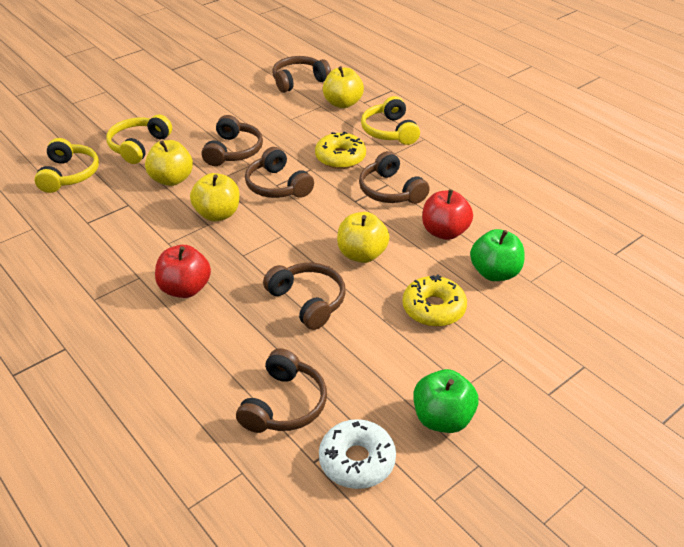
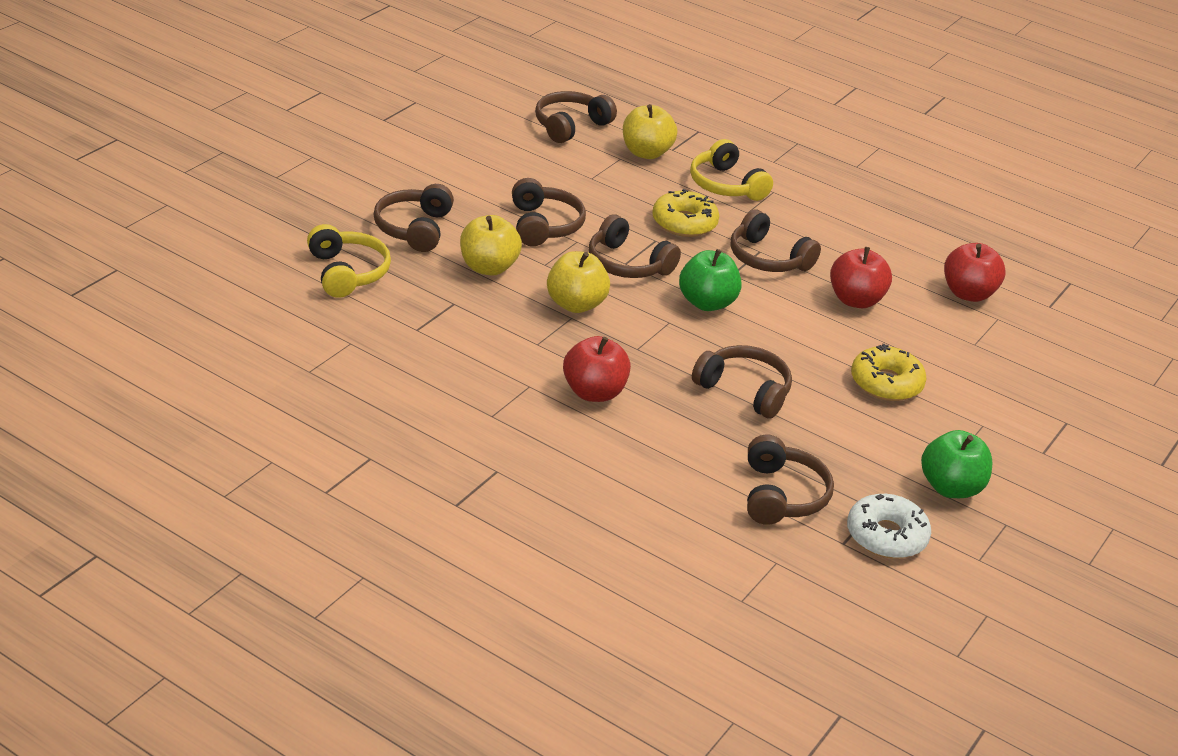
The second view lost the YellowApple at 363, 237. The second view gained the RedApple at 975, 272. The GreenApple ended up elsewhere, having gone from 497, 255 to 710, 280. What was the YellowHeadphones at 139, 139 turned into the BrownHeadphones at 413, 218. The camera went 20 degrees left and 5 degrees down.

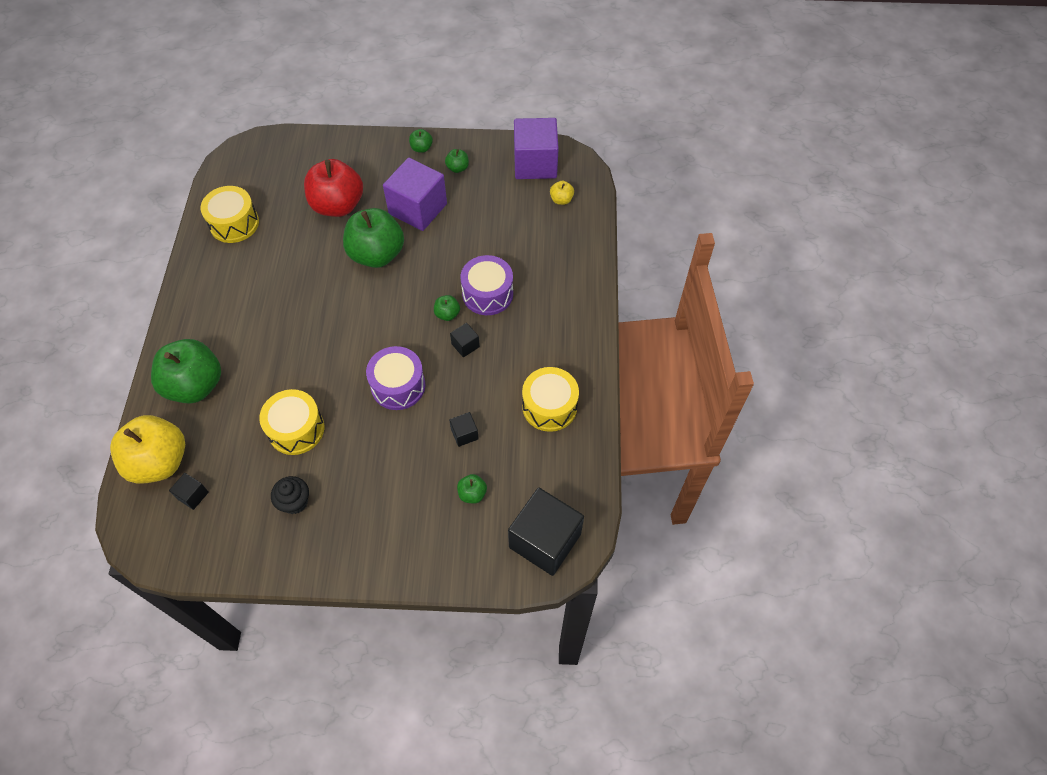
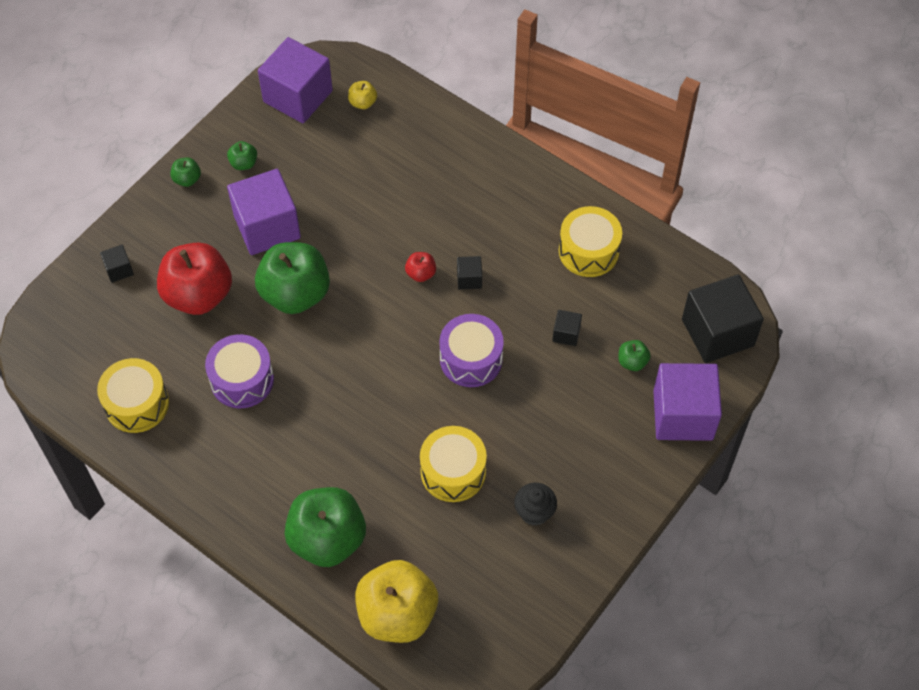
The second view gained the PurpleCube at 687, 402. The BlackCube ended up elsewhere, having gone from 189, 491 to 117, 264. The PurpleDrum ended up elsewhere, having gone from 487, 285 to 239, 371. What was the GreenApple at 447, 308 turned into the RedApple at 420, 267. The camera went 55 degrees left and 0 degrees up.

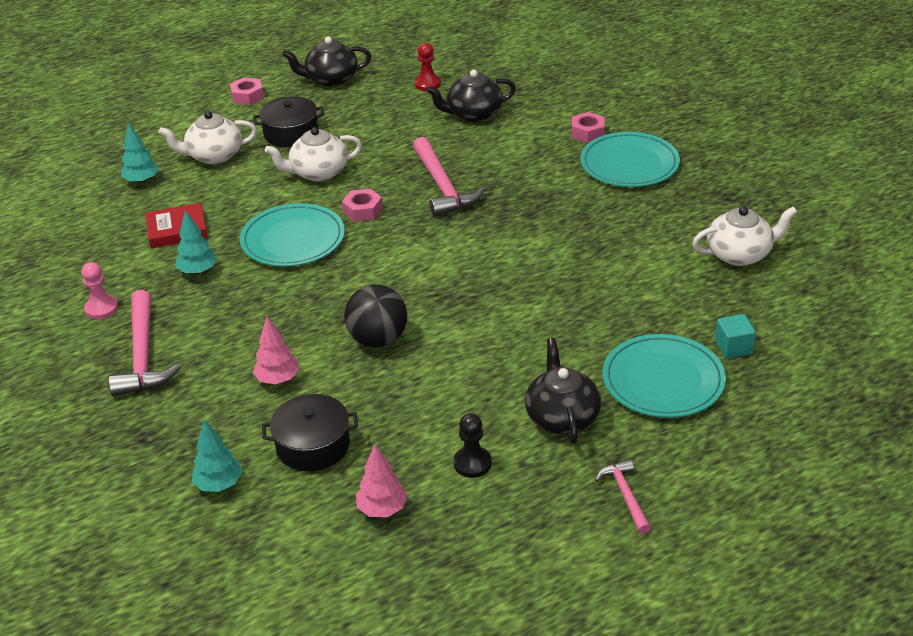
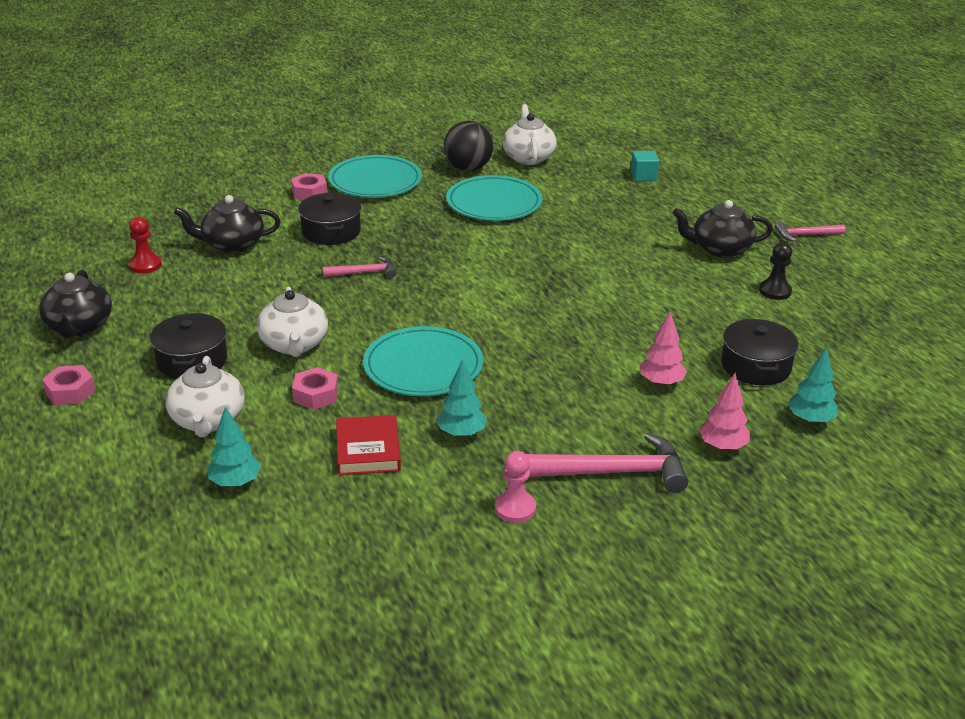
The second view gained the BlackPot at 329, 219. The PinkNut ended up elsewhere, having gone from 362, 205 to 315, 388. The BlackBall ended up elsewhere, having gone from 375, 316 to 468, 146. The PinkTree ended up elsewhere, having gone from 382, 480 to 724, 412. The TurquoisePlate ended up elsewhere, having gone from 664, 376 to 494, 198. The BlackTeapot at 471, 96 ended up facing another way, 90 degrees clockwise from before. The size of the PinkHammer at 449, 177 changed by a factor of 0.54. The camera went 85 degrees left and 5 degrees down.

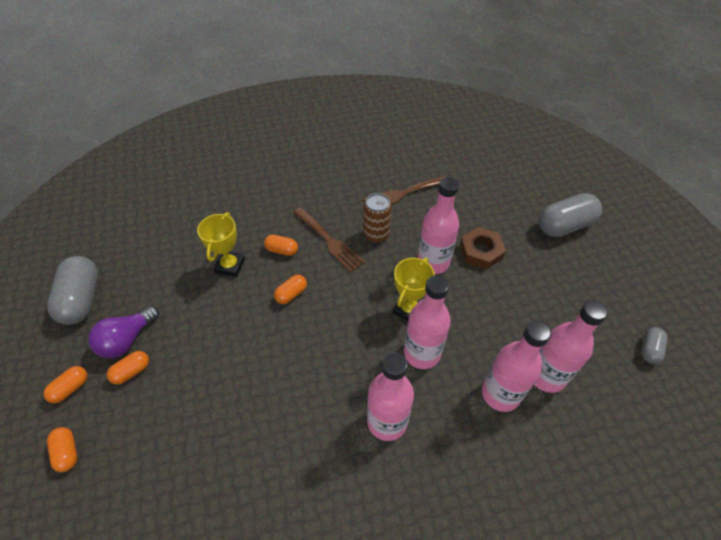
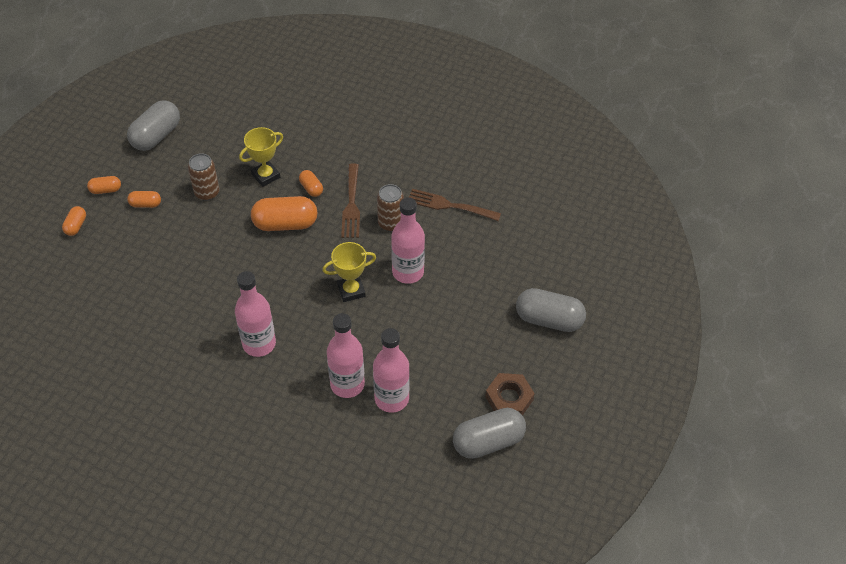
The second view lost the PurpleLightBulb at 123, 332. The second view lost the PinkBottle at 427, 322. The second view gained the BrownCan at 203, 177. The BrownNut ended up elsewhere, having gone from 483, 248 to 510, 394. The size of the OrangeCapsule at 290, 289 changed by a factor of 1.97. The size of the GreyCapsule at 654, 345 changed by a factor of 1.97. The camera went 40 degrees right and 0 degrees up.

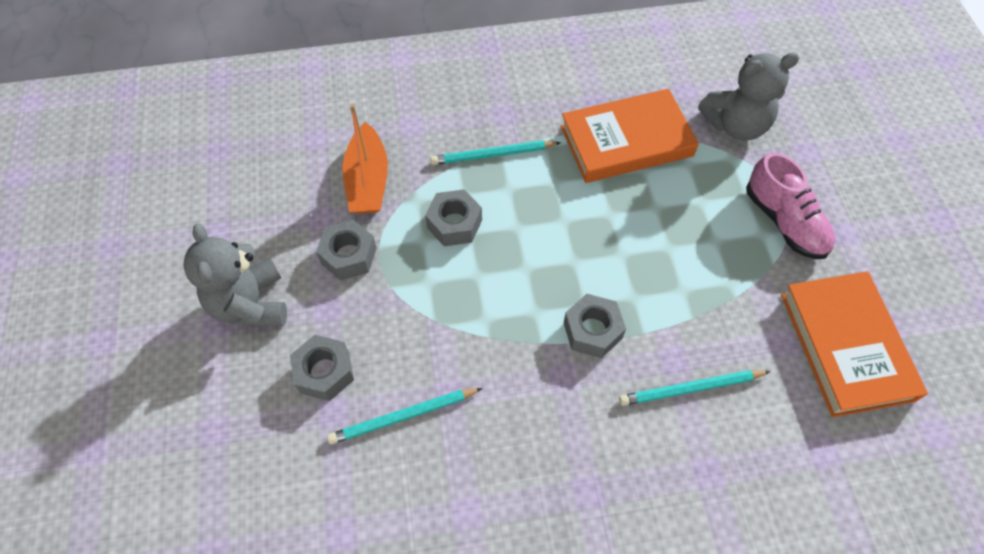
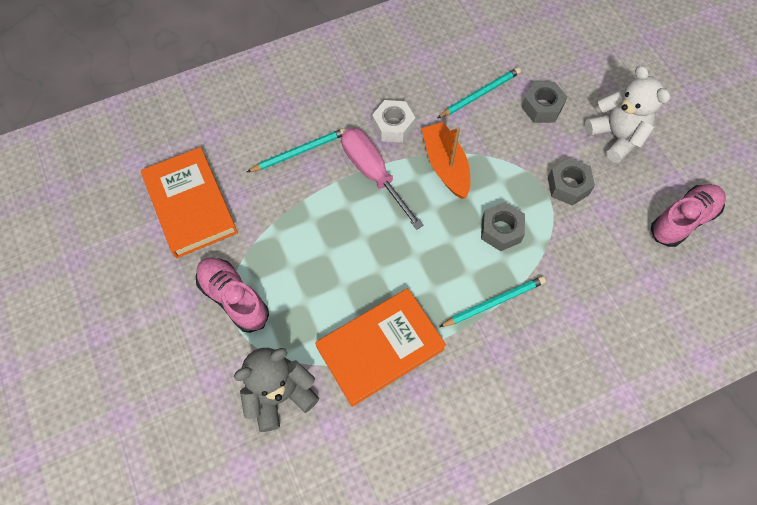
The second view gained the WhiteNut at 393, 121. The second view gained the PinkShoe at 688, 215. The OrangeBoat ended up elsewhere, having gone from 365, 159 to 445, 160. Where the GreyNut stood at 595, 326, the PinkScrewdriver came to stand at 382, 179. What was the GreyTeddyBear at 235, 275 turned into the WhiteTeddyBear at 627, 114. The camera went 165 degrees right and 5 degrees up.

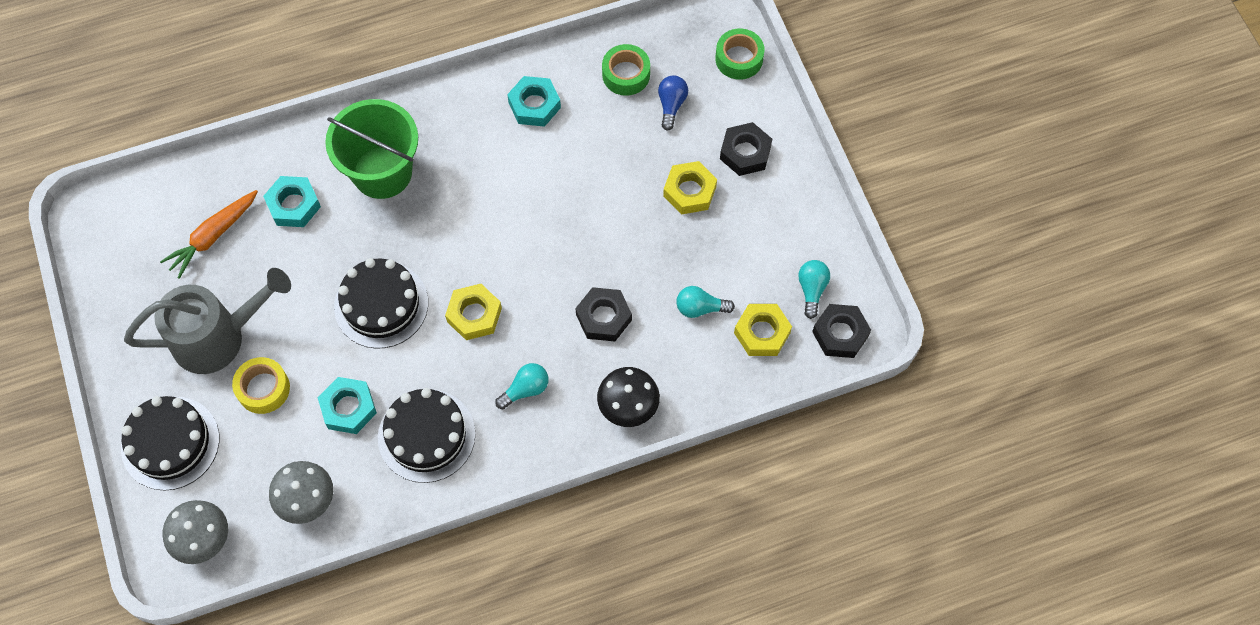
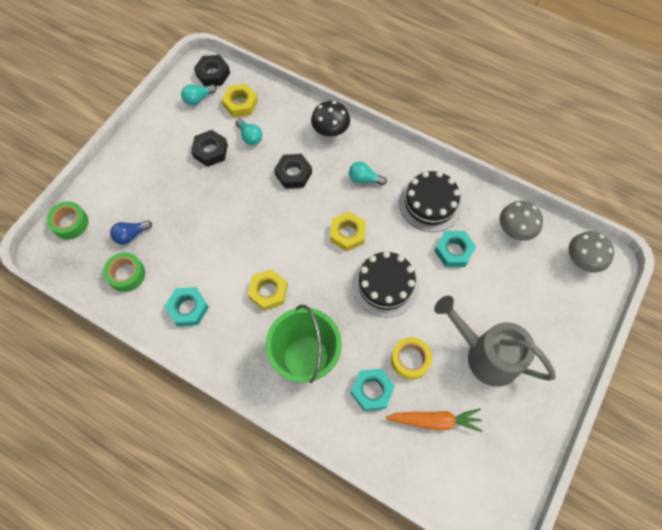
The second view lost the BlackCake at 170, 443. The YellowTape ended up elsewhere, having gone from 261, 385 to 411, 358. The YellowNut ended up elsewhere, having gone from 690, 188 to 268, 290. The BlackNut ended up elsewhere, having gone from 746, 149 to 209, 148. The camera went 130 degrees left and 0 degrees up.

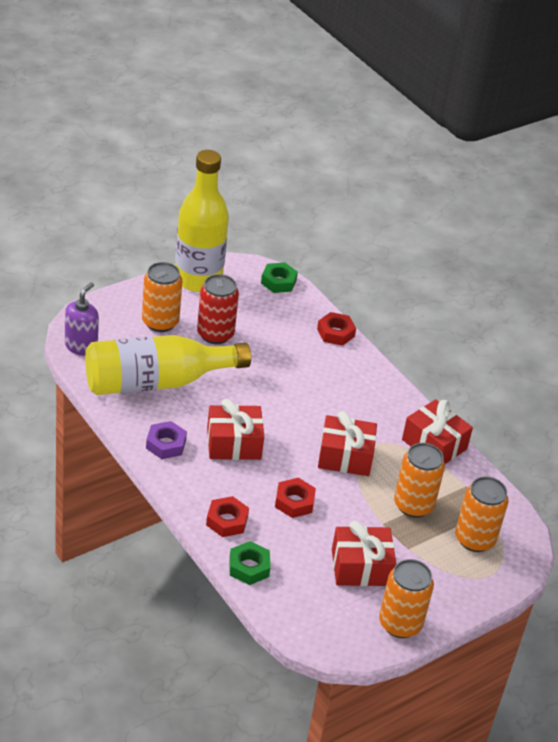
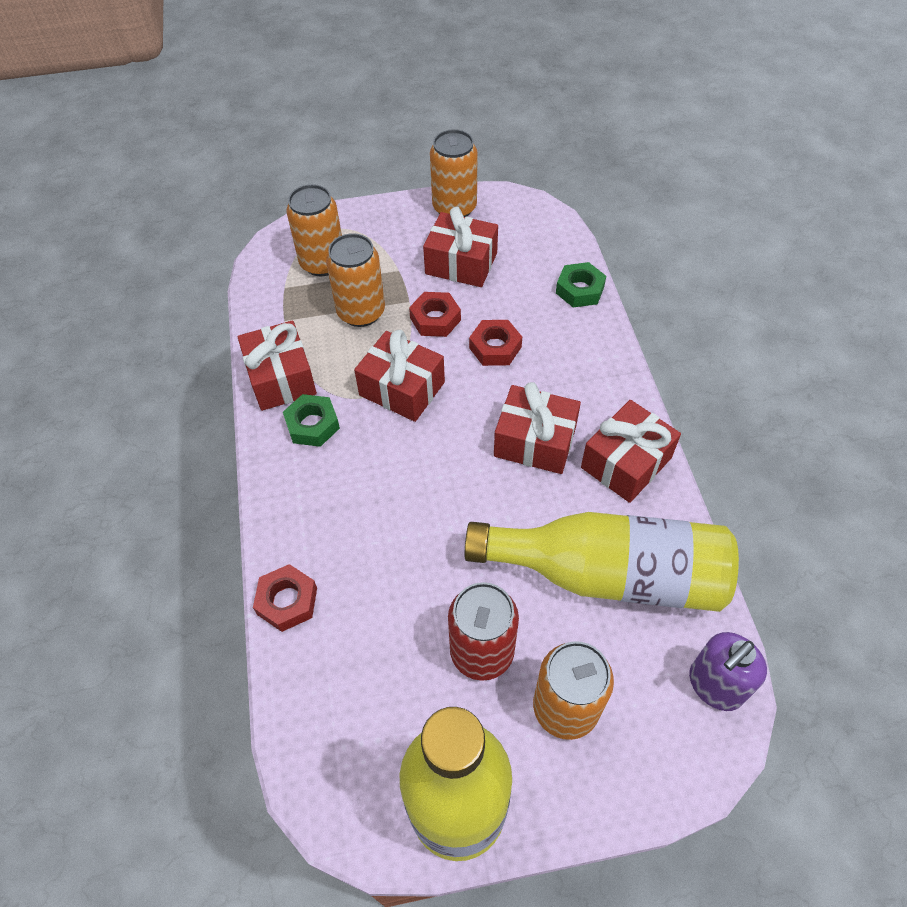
The RedNut ended up elsewhere, having gone from 227, 516 to 435, 314. The GreenNut ended up elsewhere, having gone from 279, 277 to 311, 420. Where the PurpleNut stood at 166, 440, the RedGift came to stand at 631, 451. The camera went 150 degrees left and 15 degrees up.

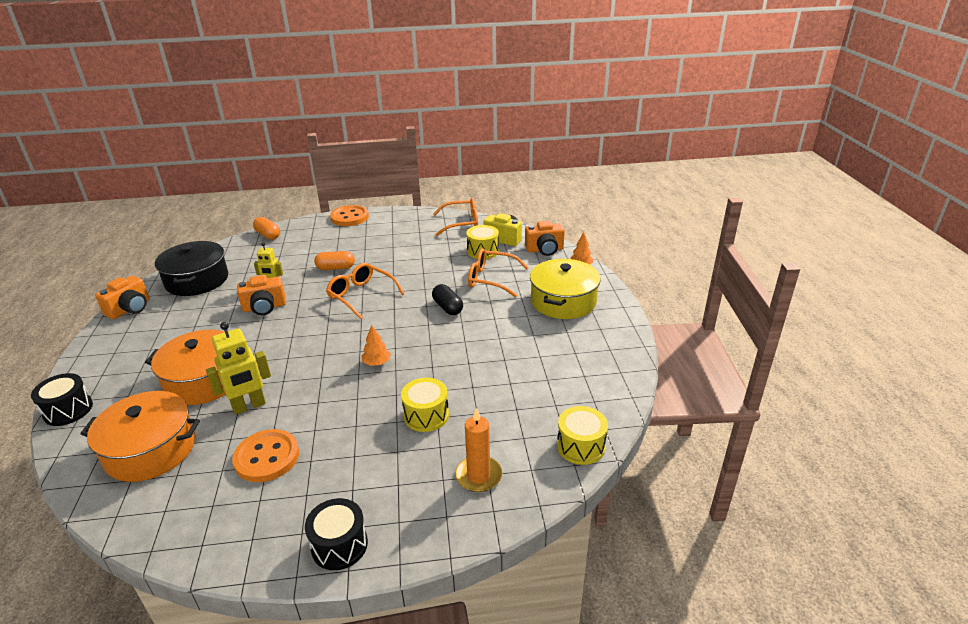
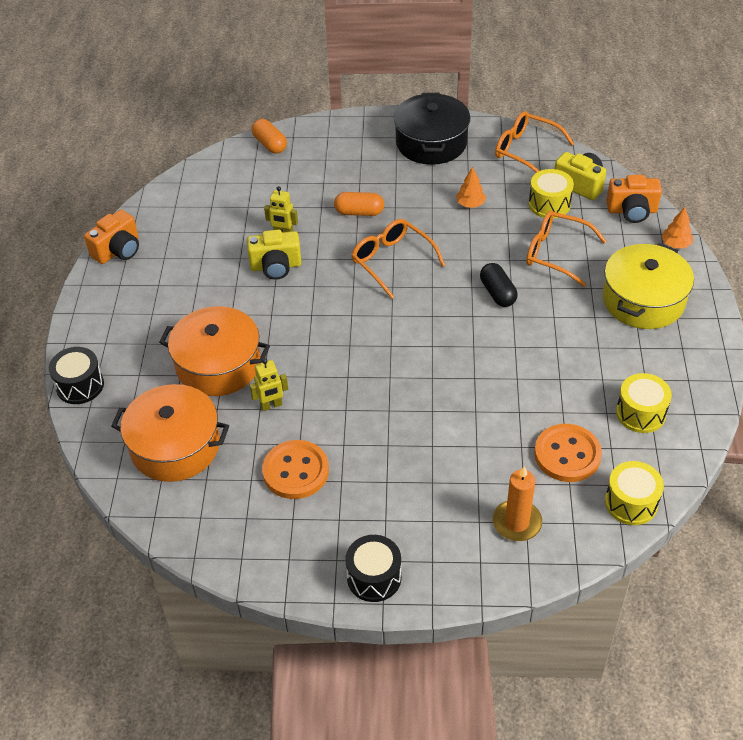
The BlackPot ended up elsewhere, having gone from 191, 268 to 432, 129. The OrangeButton ended up elsewhere, having gone from 349, 215 to 568, 453. The OrangeTree ended up elsewhere, having gone from 376, 345 to 471, 187. The YellowDrum ended up elsewhere, having gone from 425, 404 to 644, 403. What was the OrangeCamera at 261, 295 turned into the YellowCamera at 274, 254. The OrangeGlasses at 455, 217 ended up facing another way, 150 degrees counterclockwise from before. The size of the YellowRobot at 238, 368 changed by a factor of 0.62. The camera went 10 degrees right and 15 degrees up.

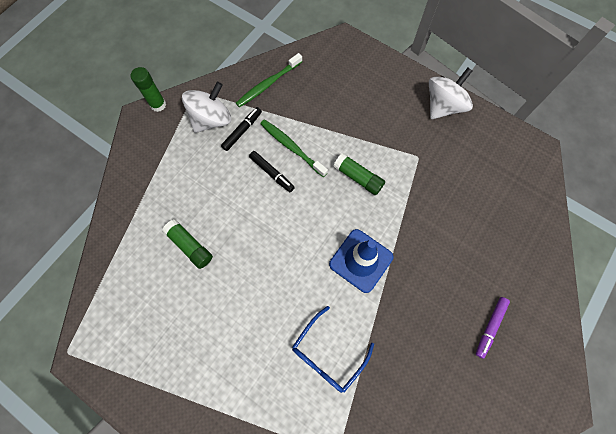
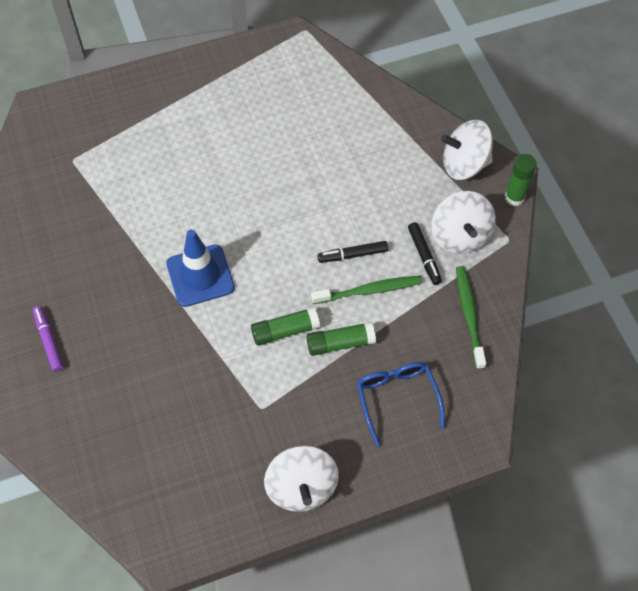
The second view gained the WhiteSpinningTop at 467, 150. The GreenGlueStick ended up elsewhere, having gone from 187, 244 to 341, 339. The BlueGlasses ended up elsewhere, having gone from 333, 349 to 401, 404. The camera went 125 degrees right and 10 degrees down.

